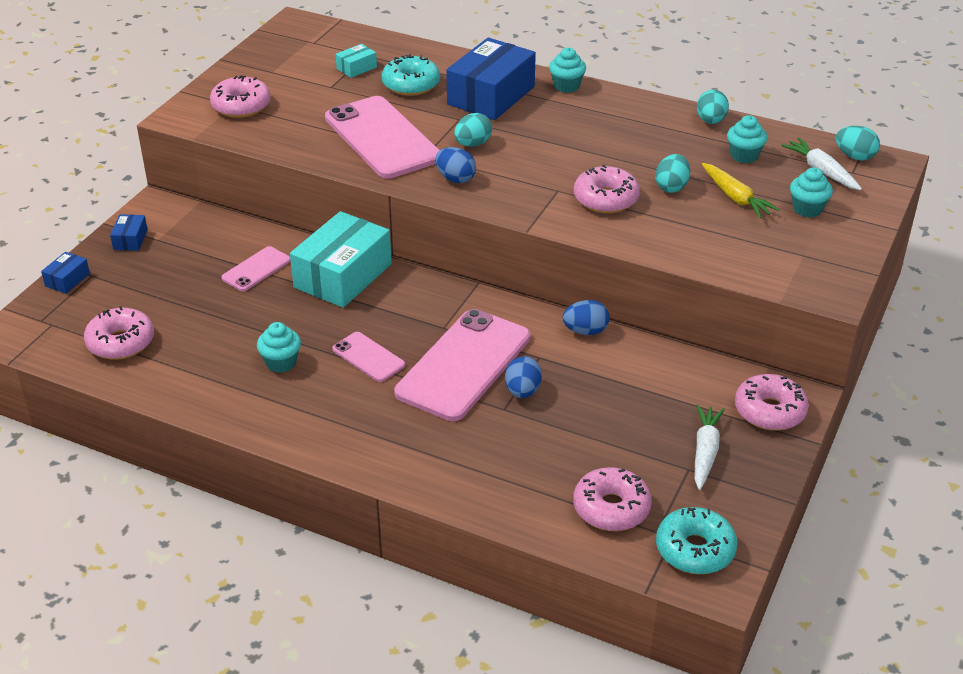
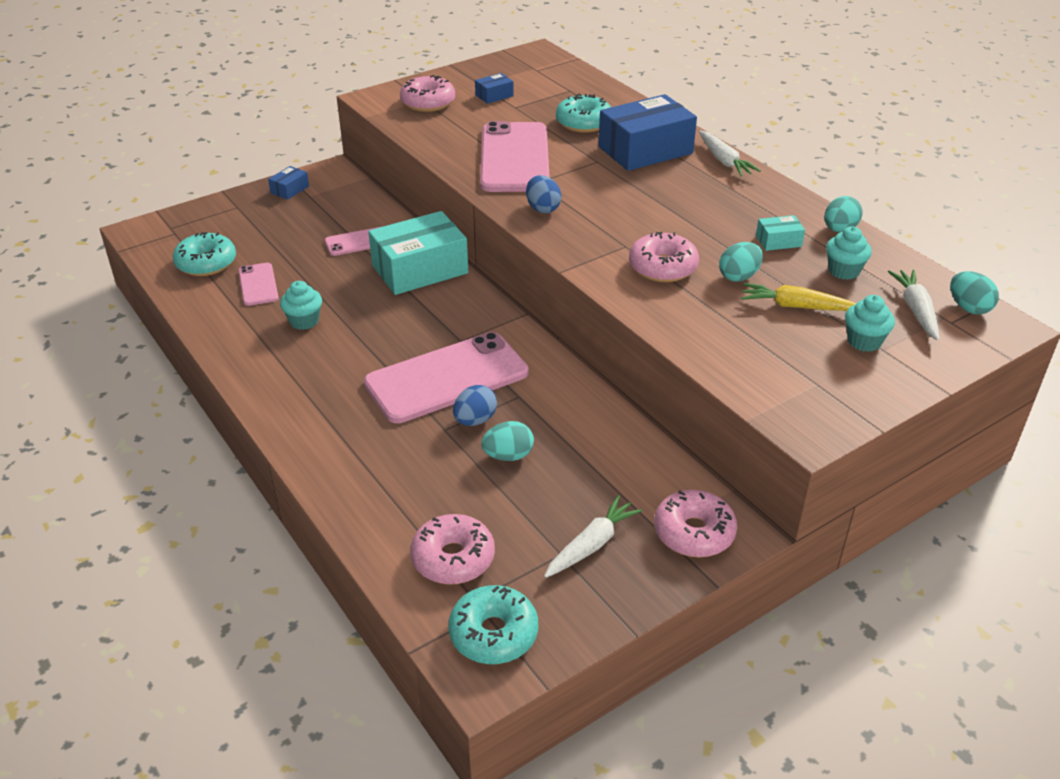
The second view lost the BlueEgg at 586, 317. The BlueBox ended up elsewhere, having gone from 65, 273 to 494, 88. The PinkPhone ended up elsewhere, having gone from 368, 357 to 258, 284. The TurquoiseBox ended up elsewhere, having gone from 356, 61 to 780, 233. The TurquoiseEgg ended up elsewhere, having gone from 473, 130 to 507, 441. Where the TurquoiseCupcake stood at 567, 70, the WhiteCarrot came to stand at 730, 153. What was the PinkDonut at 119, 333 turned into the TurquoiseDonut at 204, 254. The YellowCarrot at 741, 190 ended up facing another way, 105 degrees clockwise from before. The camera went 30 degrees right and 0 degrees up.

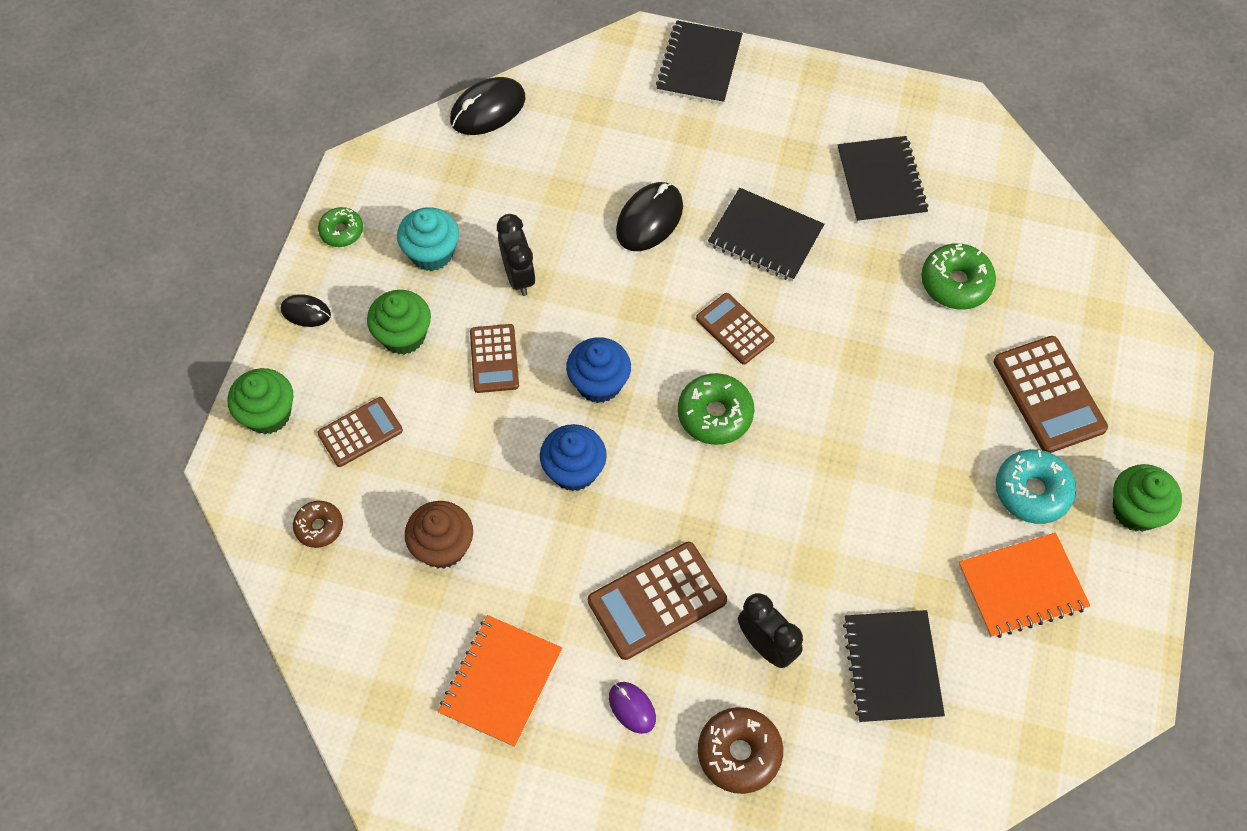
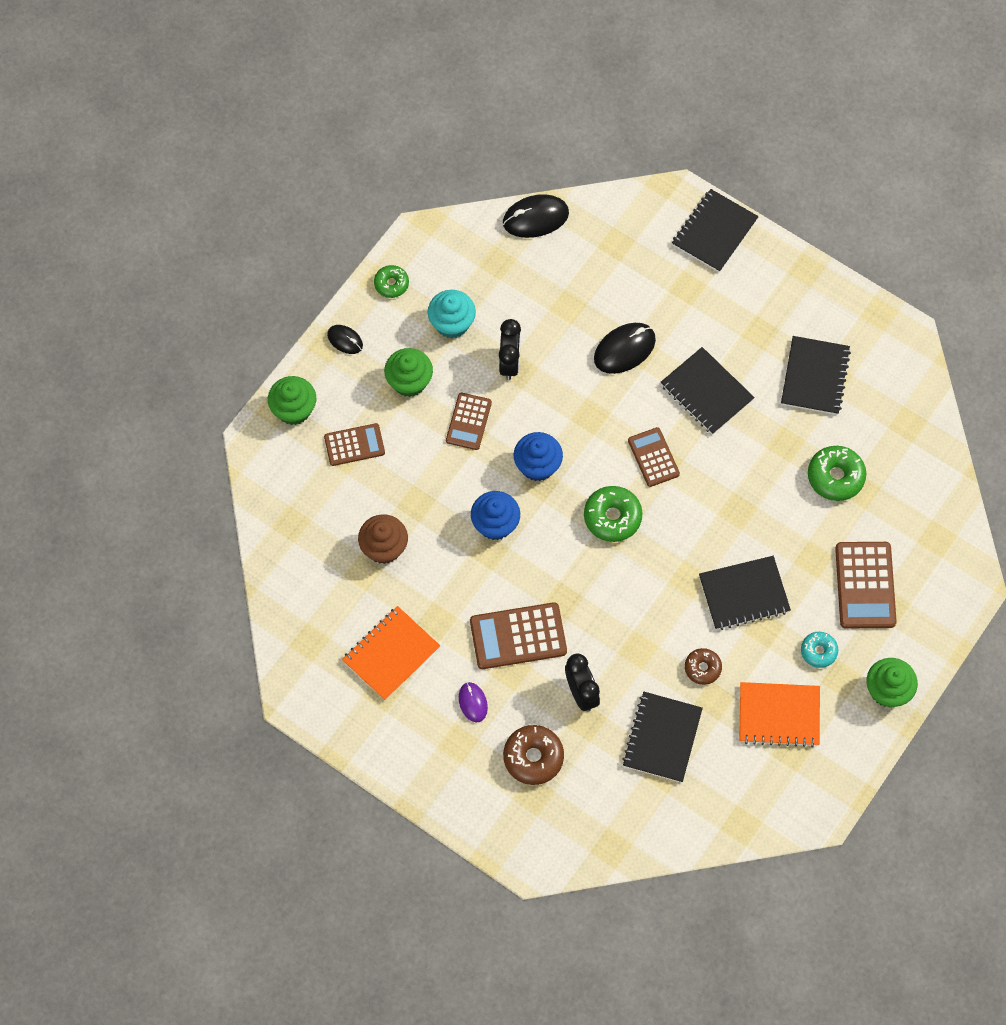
The second view gained the BlackNotebook at 745, 593. The BrownDonut ended up elsewhere, having gone from 318, 524 to 703, 666. The size of the TurquoiseDonut at 1036, 486 changed by a factor of 0.62. The camera went 20 degrees right and 5 degrees up.

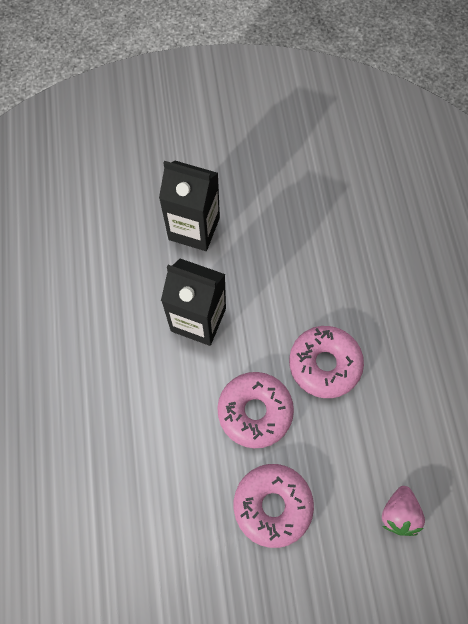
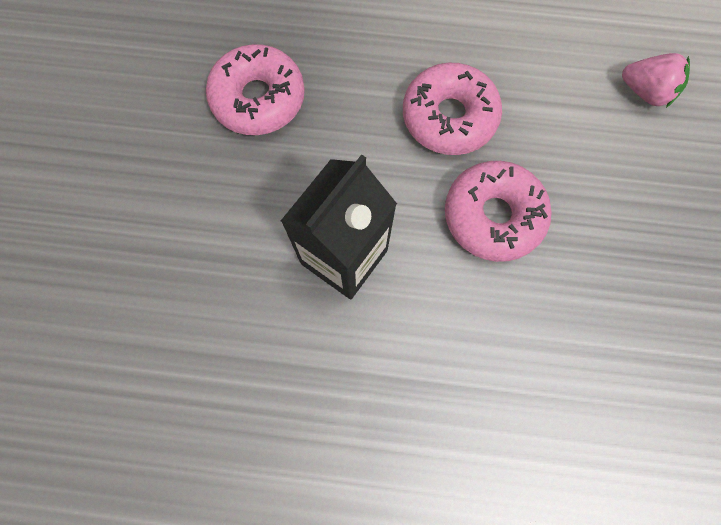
The second view lost the BlackCarton at 189, 206. The PinkDonut ended up elsewhere, having gone from 274, 506 to 255, 89. The camera went 75 degrees left and 5 degrees up.

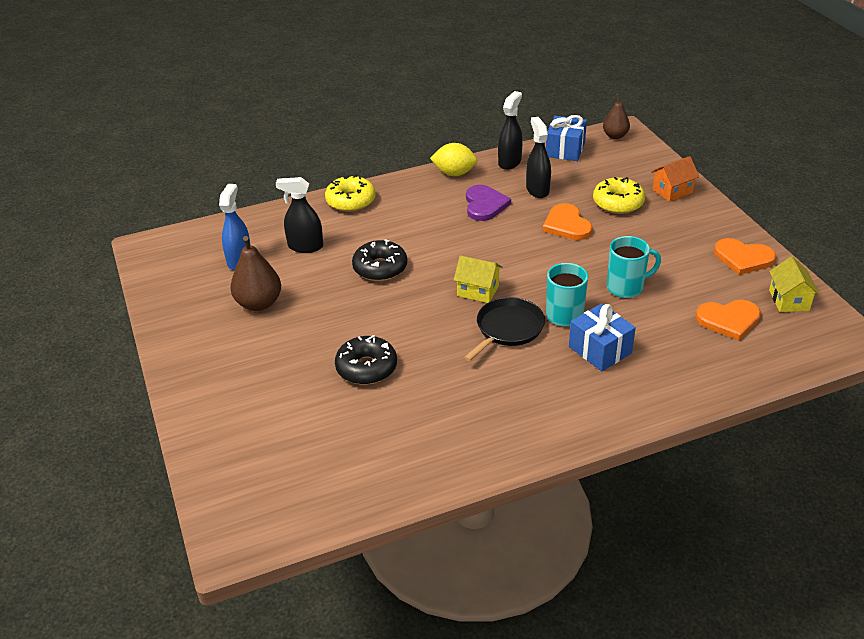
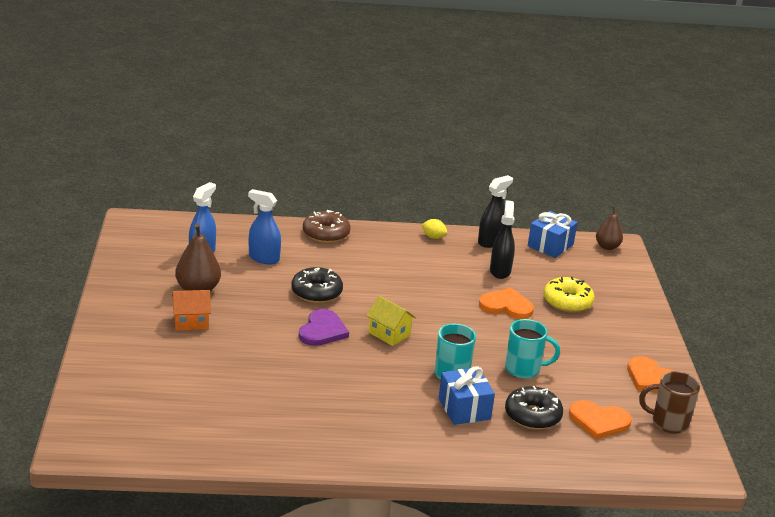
The second view lost the BlackPan at 504, 329. The BlackDonut ended up elsewhere, having gone from 366, 360 to 534, 408. The PurpleHeart ended up elsewhere, having gone from 488, 203 to 324, 327. The OrangeHouse ended up elsewhere, having gone from 675, 179 to 191, 310. Where the YellowHouse stood at 794, 284, the BrownMug came to stand at 669, 402. What was the BlackSprayBottle at 299, 215 turned into the BlueSprayBottle at 264, 226. What was the YellowDonut at 350, 193 turned into the BrownDonut at 327, 226. The OrangeHeart at 567, 221 ended up facing another way, 105 degrees clockwise from before. The size of the YellowLemon at 454, 159 changed by a factor of 0.62. The camera went 15 degrees right and 10 degrees down.

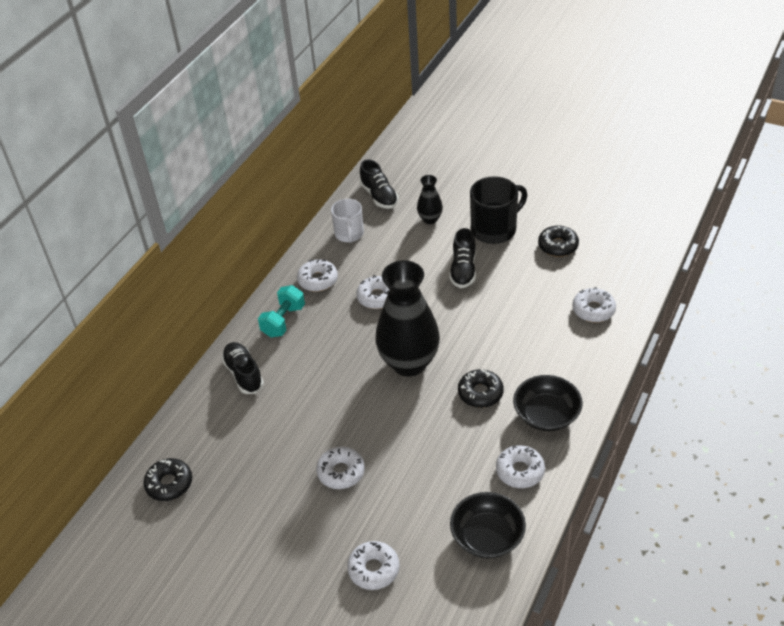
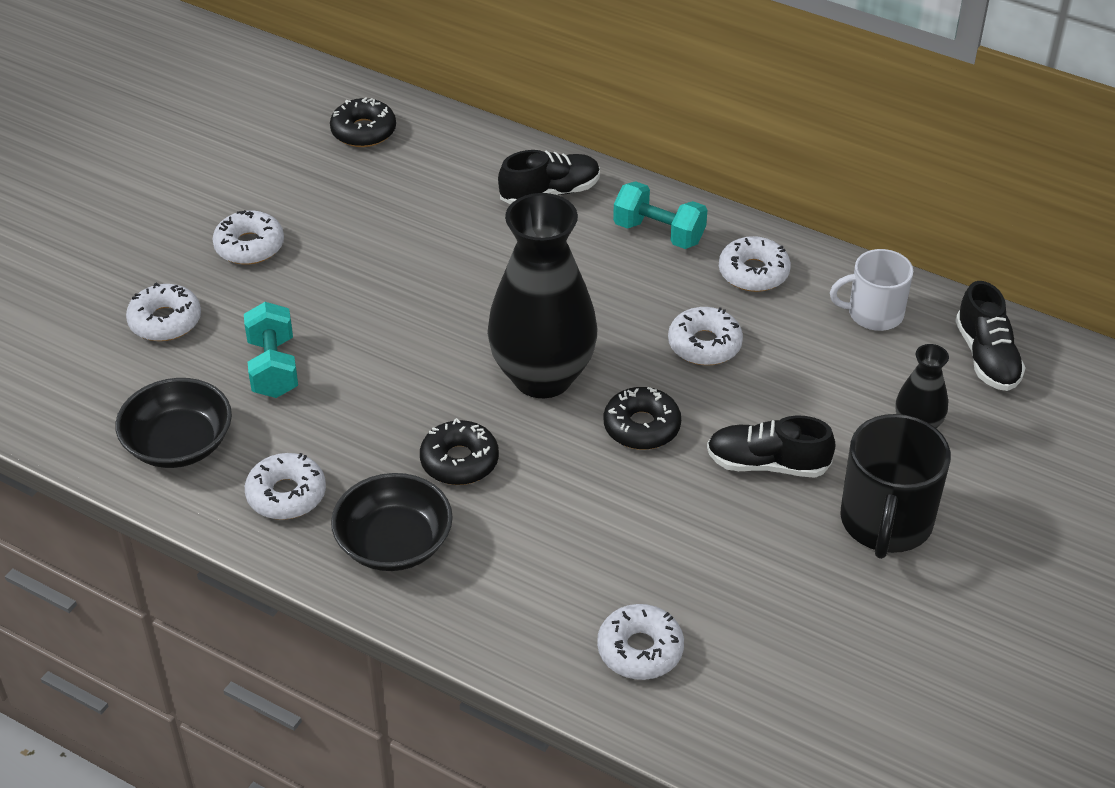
The second view gained the TurquoiseDumbbell at 271, 350. The WhiteDonut ended up elsewhere, having gone from 340, 468 to 248, 237. The BlackDonut ended up elsewhere, having gone from 558, 241 to 642, 418. The BlackShoe at 378, 184 ended up facing another way, 75 degrees counterclockwise from before. The BlackMug at 498, 210 ended up facing another way, 45 degrees clockwise from before. The camera went 90 degrees right and 0 degrees up.

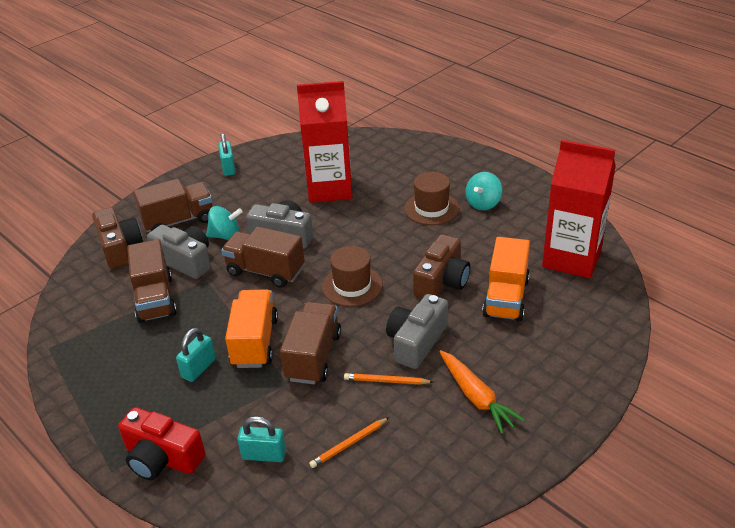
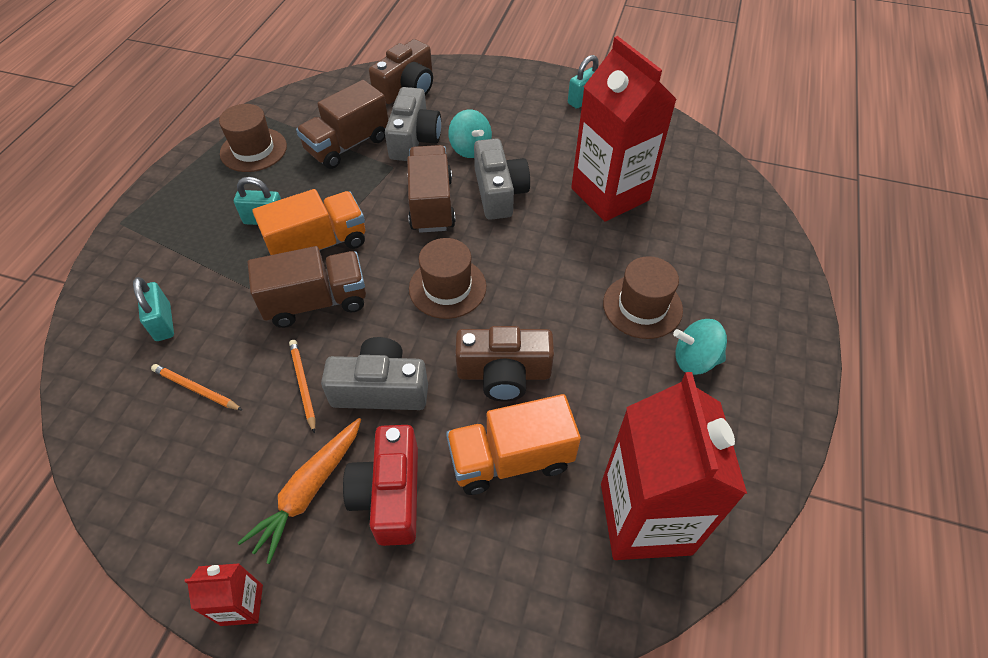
The second view lost the BrownTruck at 173, 205. The second view gained the RedCarton at 223, 594. The second view gained the BrownHat at 253, 138. The RedCamera ended up elsewhere, having gone from 162, 443 to 380, 485. The camera went 60 degrees right and 15 degrees up.

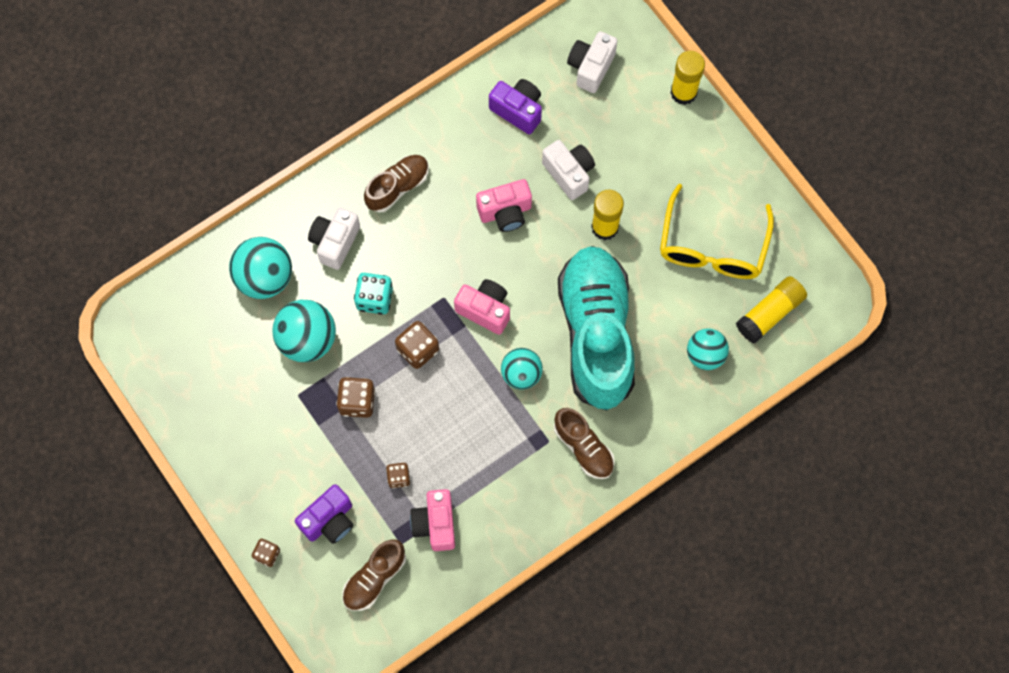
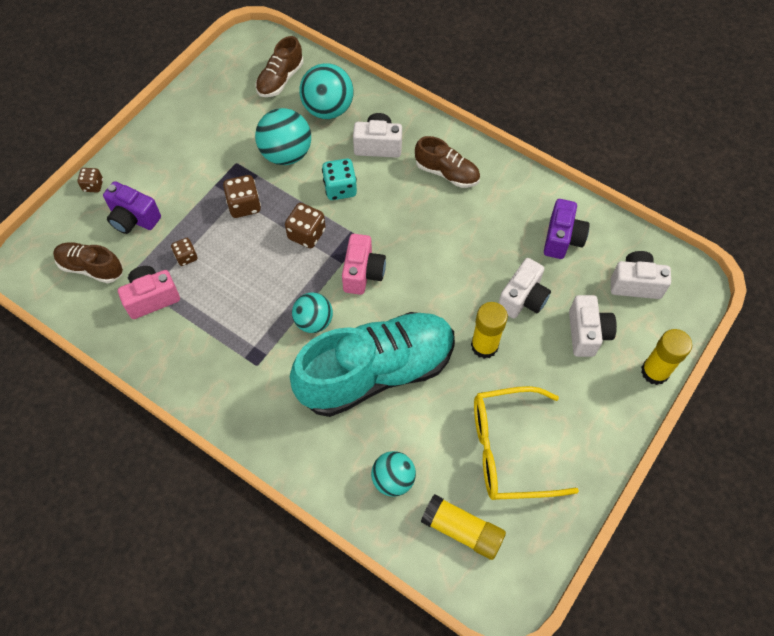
The second view lost the PinkCamera at 504, 205. The second view gained the WhiteCamera at 593, 326. The BrownShoe ended up elsewhere, having gone from 584, 443 to 279, 66. The camera went 70 degrees right and 10 degrees down.

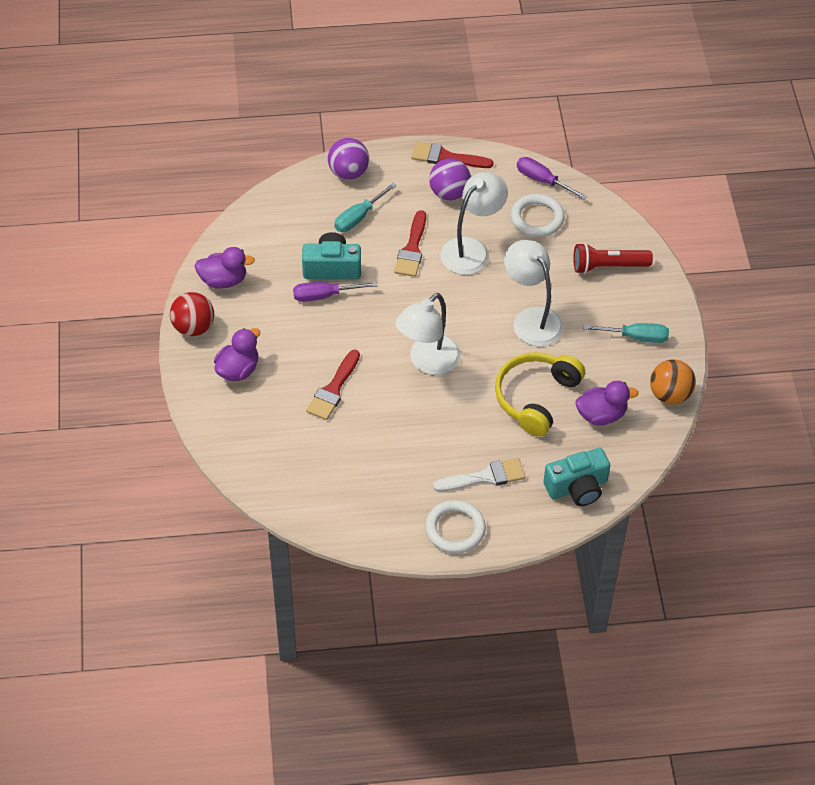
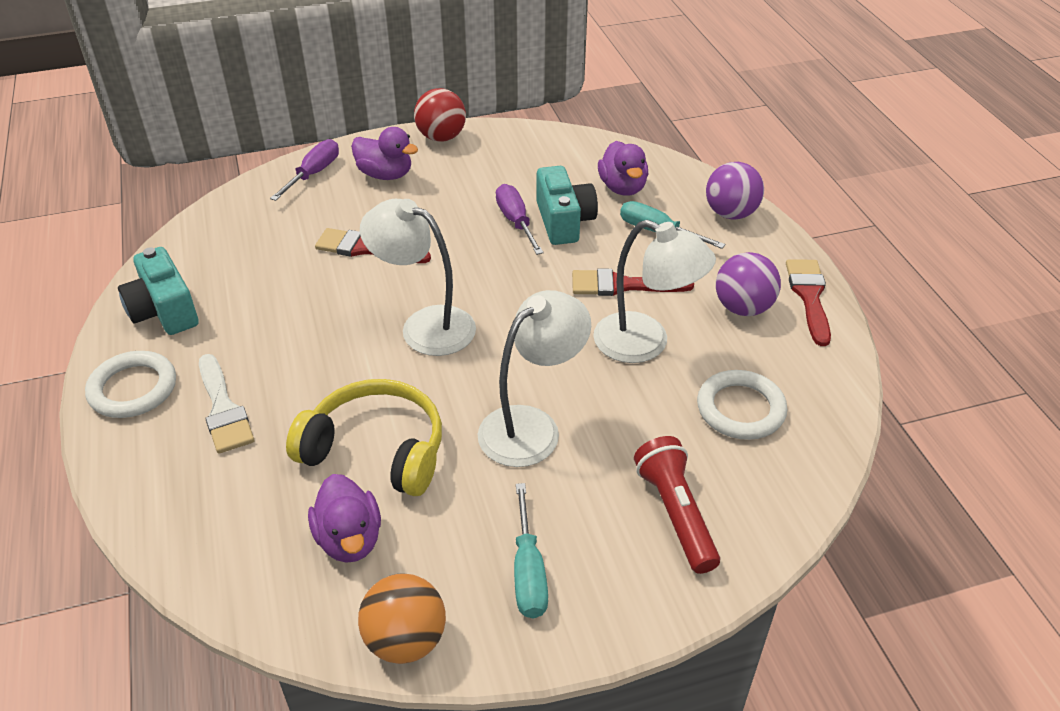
The PurpleDuck ended up elsewhere, having gone from 224, 268 to 623, 168. The PurpleScrewdriver ended up elsewhere, having gone from 552, 178 to 304, 170. The TurquoiseCamera ended up elsewhere, having gone from 576, 477 to 158, 291. The camera went 80 degrees right and 10 degrees down.

